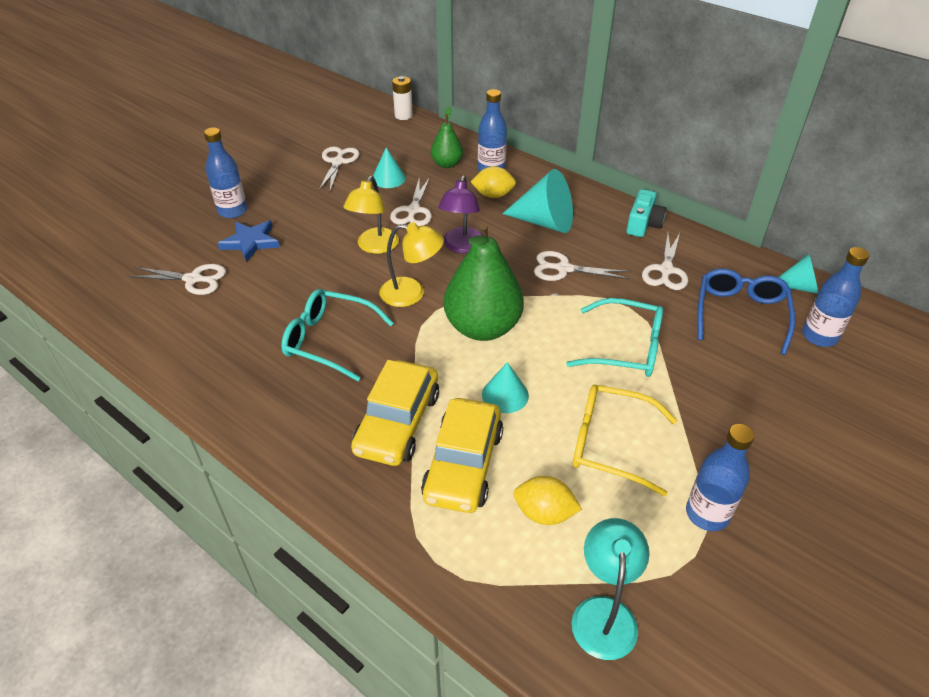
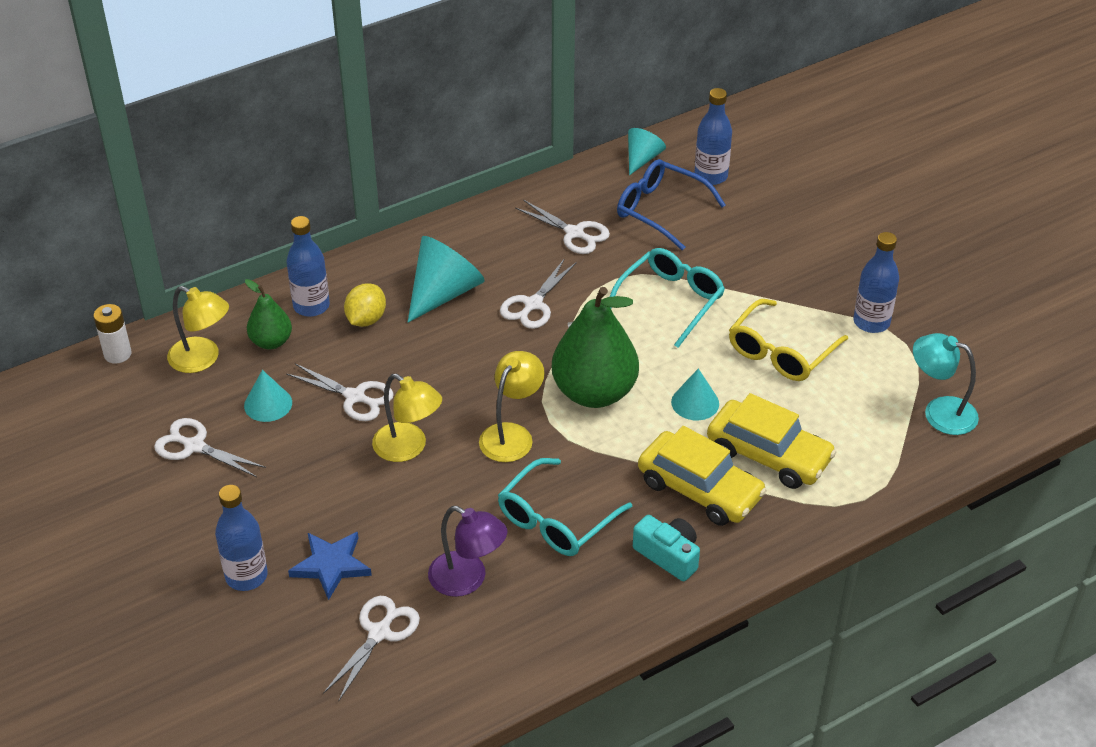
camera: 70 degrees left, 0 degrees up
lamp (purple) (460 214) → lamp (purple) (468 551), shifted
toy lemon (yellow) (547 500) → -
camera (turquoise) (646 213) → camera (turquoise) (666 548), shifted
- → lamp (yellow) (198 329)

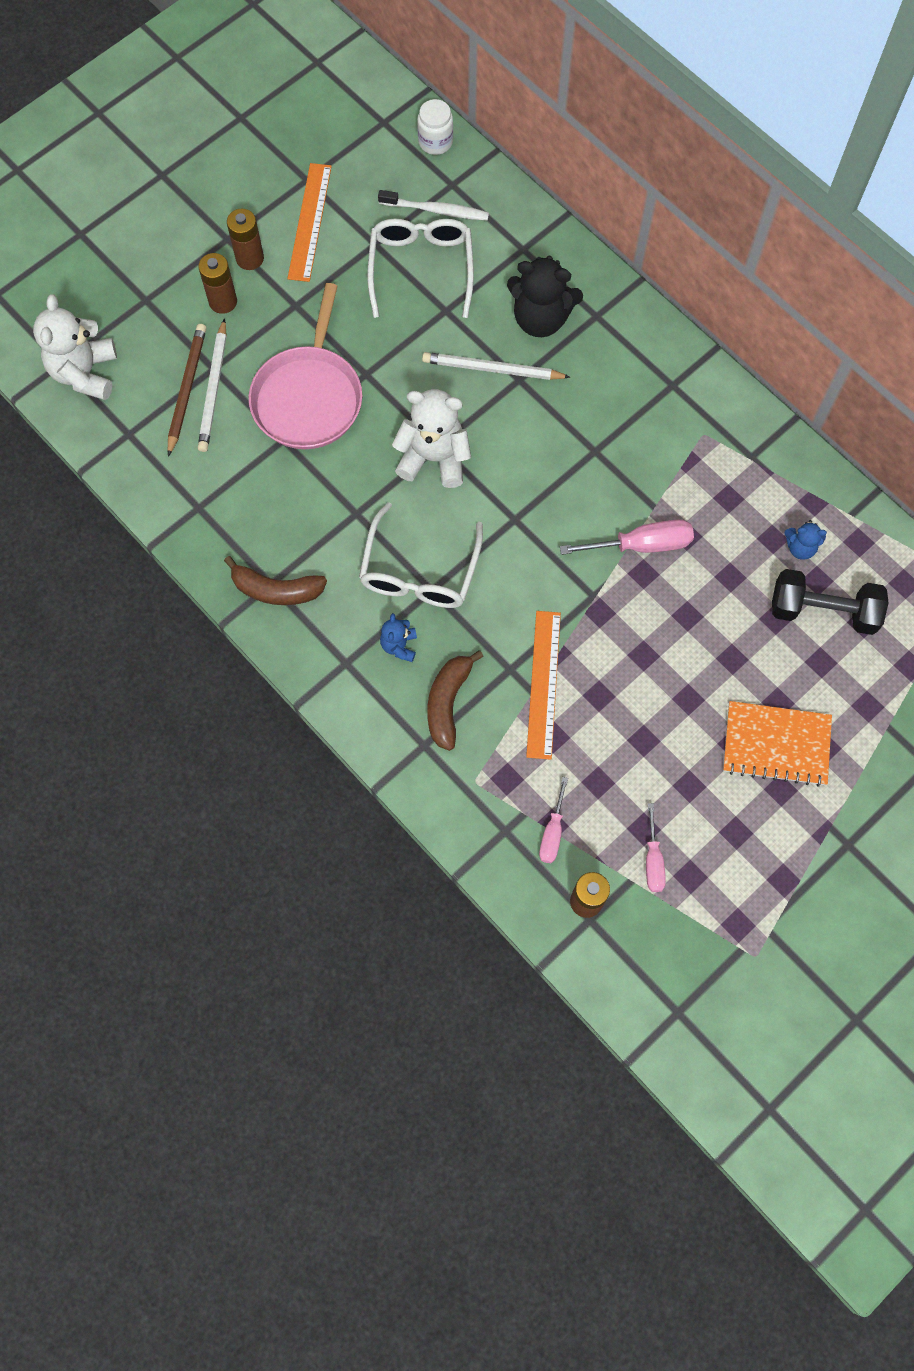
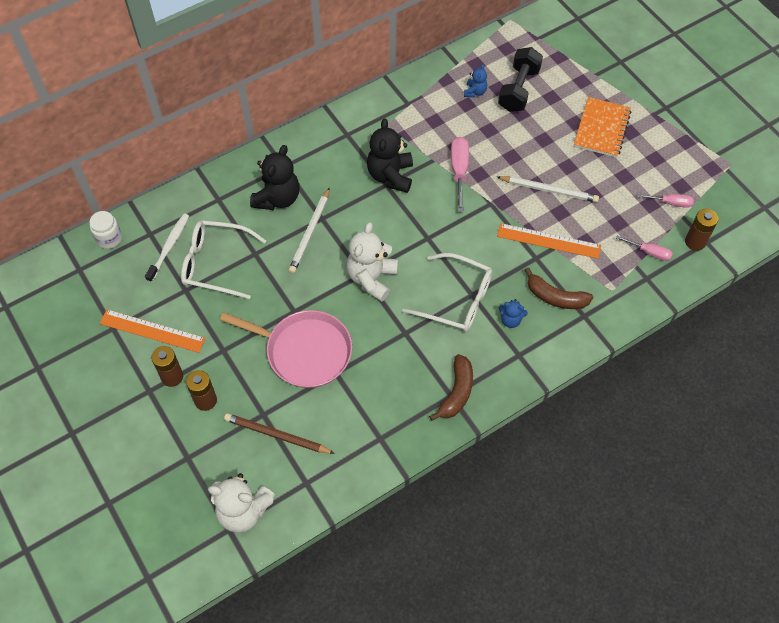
camera: 80 degrees left, 10 degrees down
wooden pencil (pure white) (212 385) → wooden pencil (pure white) (548 189), shifted
- → teddy (ebony) (390 155)

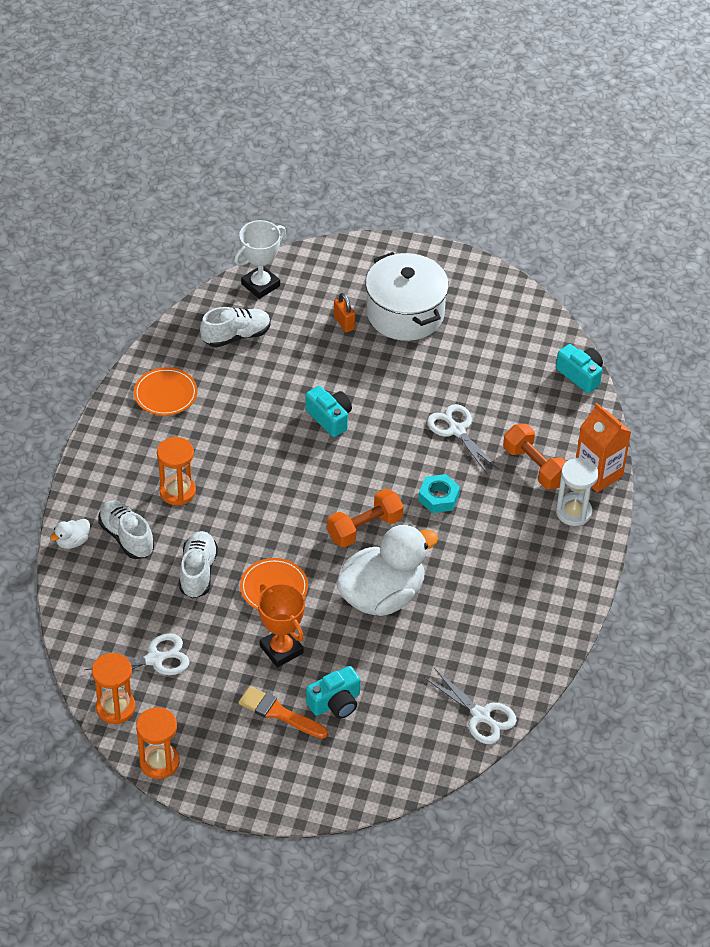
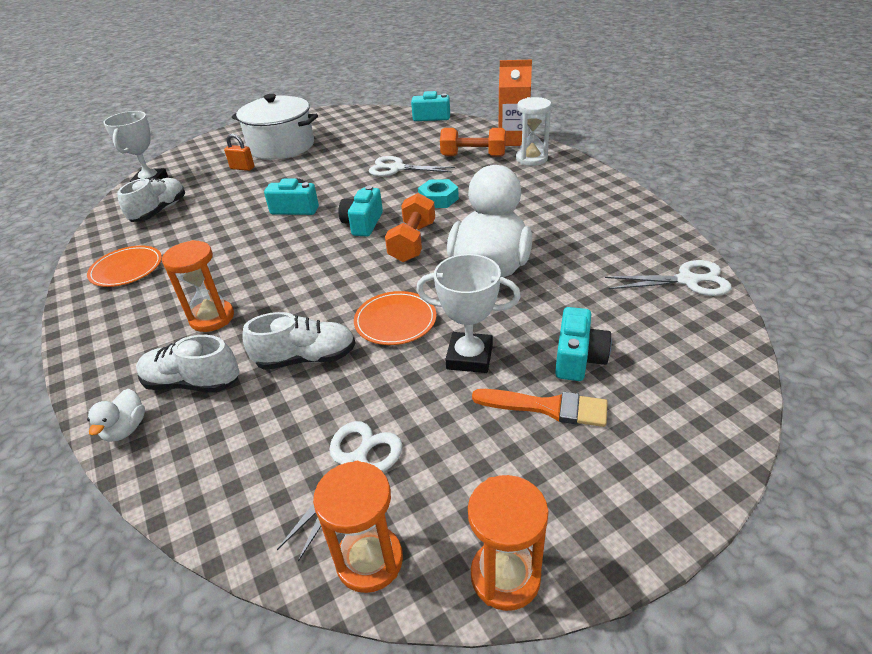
camera: 40 degrees left, 10 degrees down
lace-up shoe (pure white) (198 564) → lace-up shoe (pure white) (299 341), 120 degrees clockwise
paintbrush (orange) (283 712) → paintbrush (orange) (540 408), 150 degrees counterclockwise
prize cup (orange) (281 625) → prize cup (pure white) (468 313)
- → camera (turquoise) (361 211)

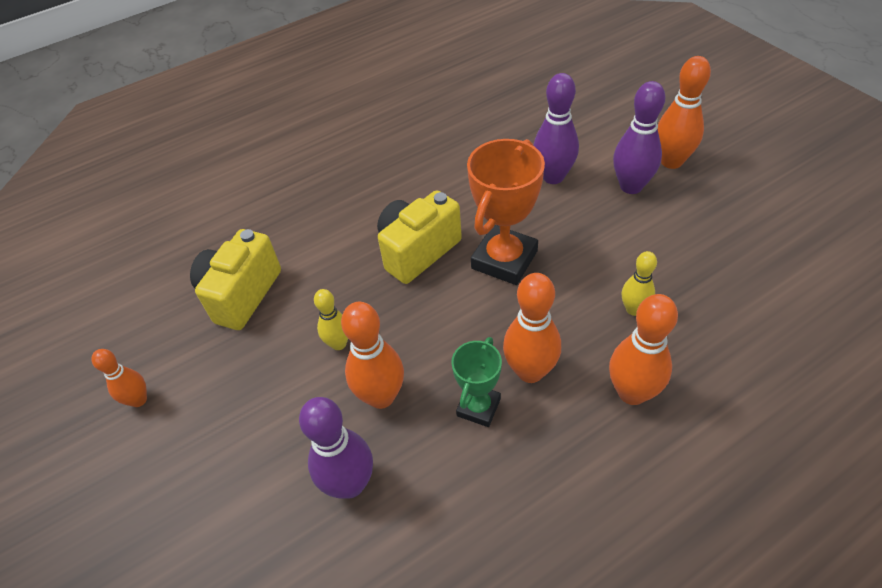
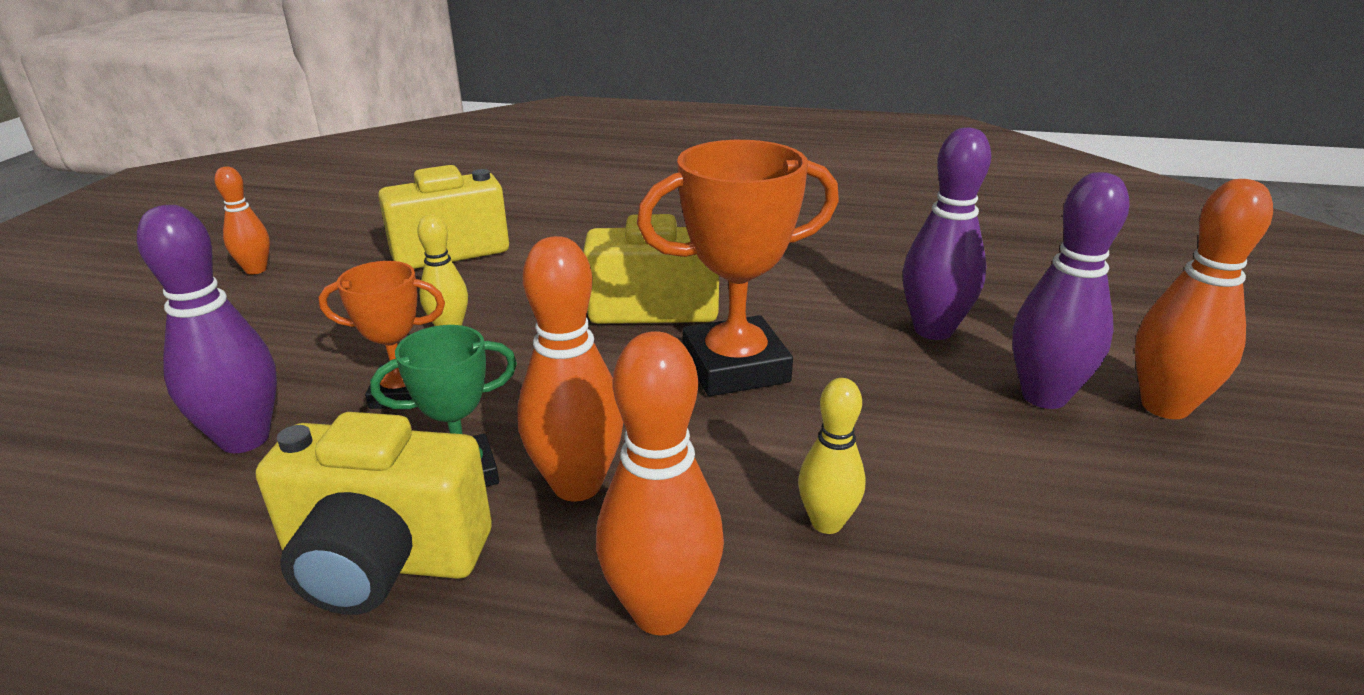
camera: 40 degrees right, 20 degrees down
bowling pin (orange) (372 355) → prize cup (orange) (382 335)
- → camera (yellow) (374 513)

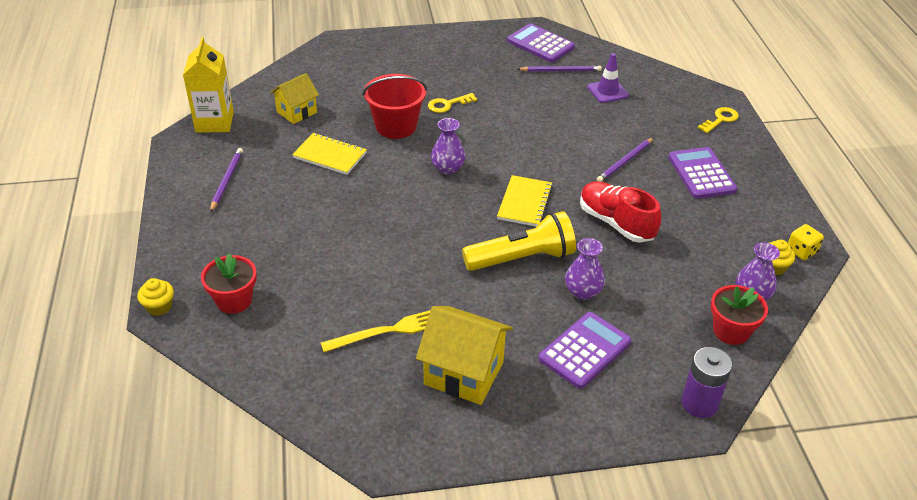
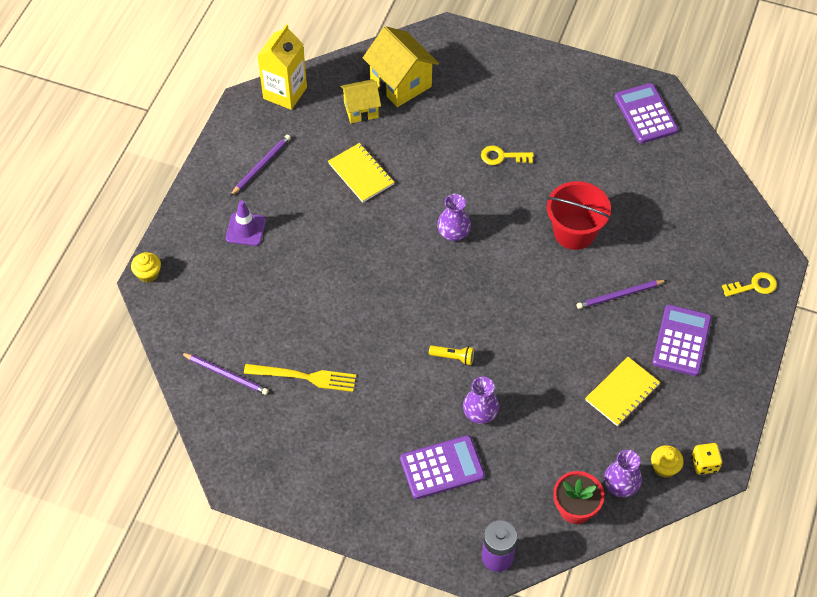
camera: 30 degrees right, 15 degrees up
potted plant (crimson) (229 283) → -
sand bucket (crimson) (395 106) → sand bucket (crimson) (579 215), shifted
toy house (yellow) (464 355) → toy house (yellow) (401 66), shifted
pocket torch (yellow) (519 241) → pocket torch (yellow) (451 355), x0.44
exercise book (yellow) (525 201) → exercise book (yellow) (623 391), shifted
wooden pencil (purple) (560 69) → wooden pencil (purple) (225 374), shifted
lace-up shoe (crimson) (620 212) → -
traffic cone (purple) (608 78) → traffic cone (purple) (246 223), shifted

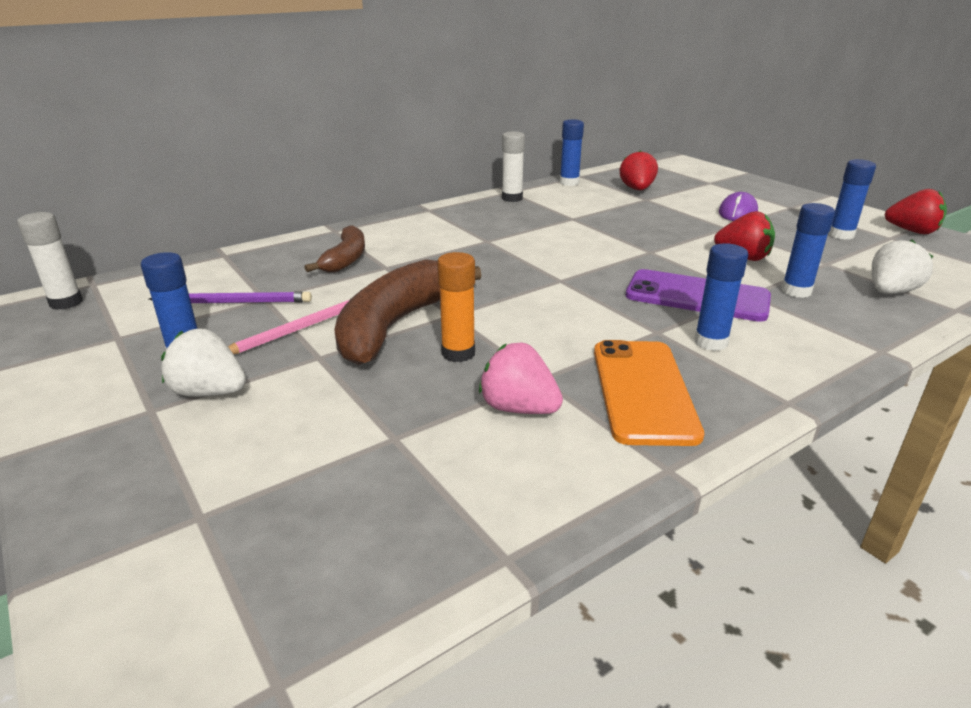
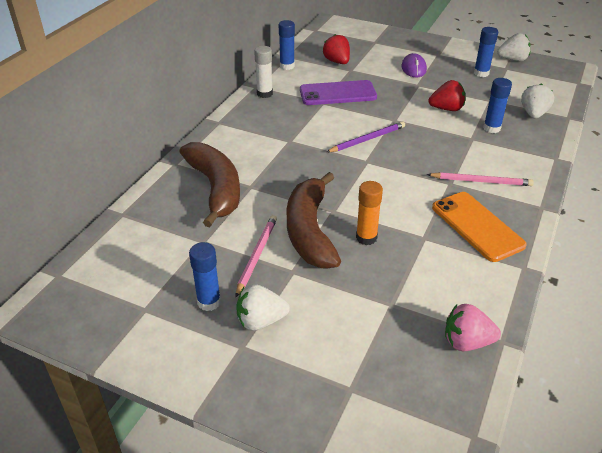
camera: 30 degrees left, 10 degrees up
glue stick (pure white) (50 261) → -
wooden pencil (purple) (230 297) → wooden pencil (purple) (366 136), shifted
banana (russet) (334 248) → banana (russet) (210 184), x1.69
berry (pink) (521 378) → berry (pink) (473 327), shifted
smartphone (purple) (698 295) → smartphone (purple) (338 92), shifted
glue stick (cobalt) (721 297) → wooden pencil (pink) (480 179)
berry (crimson) (916 211) → berry (pure white) (514 47)

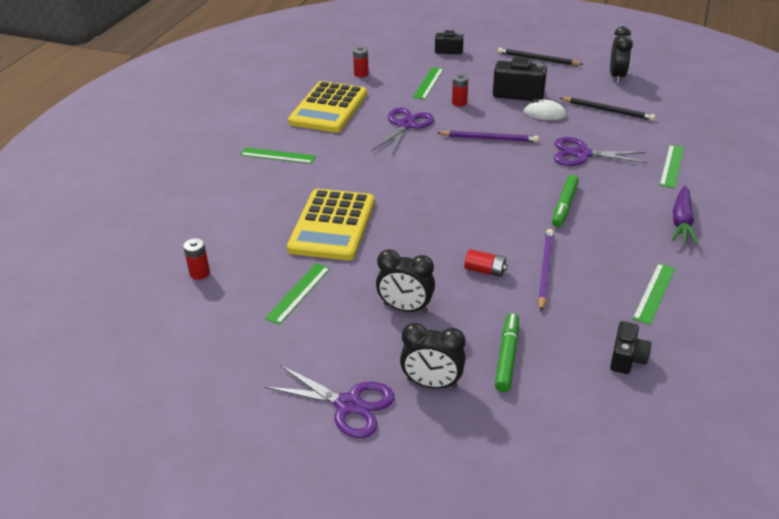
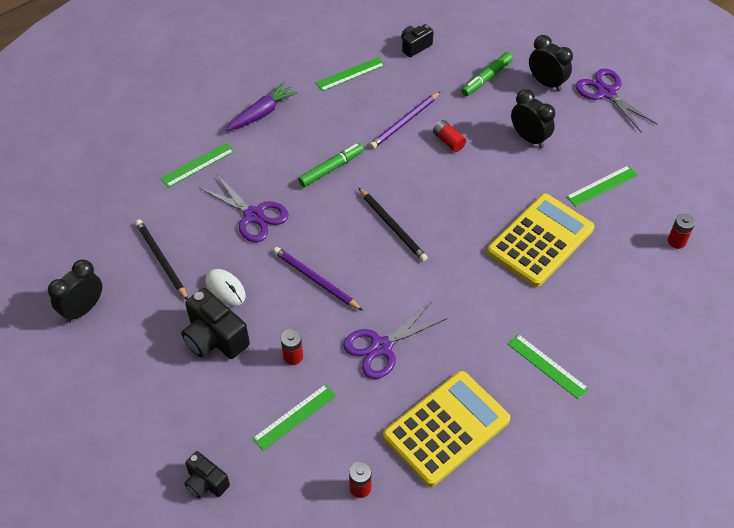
camera: 150 degrees left, 15 degrees up
wooden pencil (ebony) (541 56) → wooden pencil (ebony) (393 225), shifted

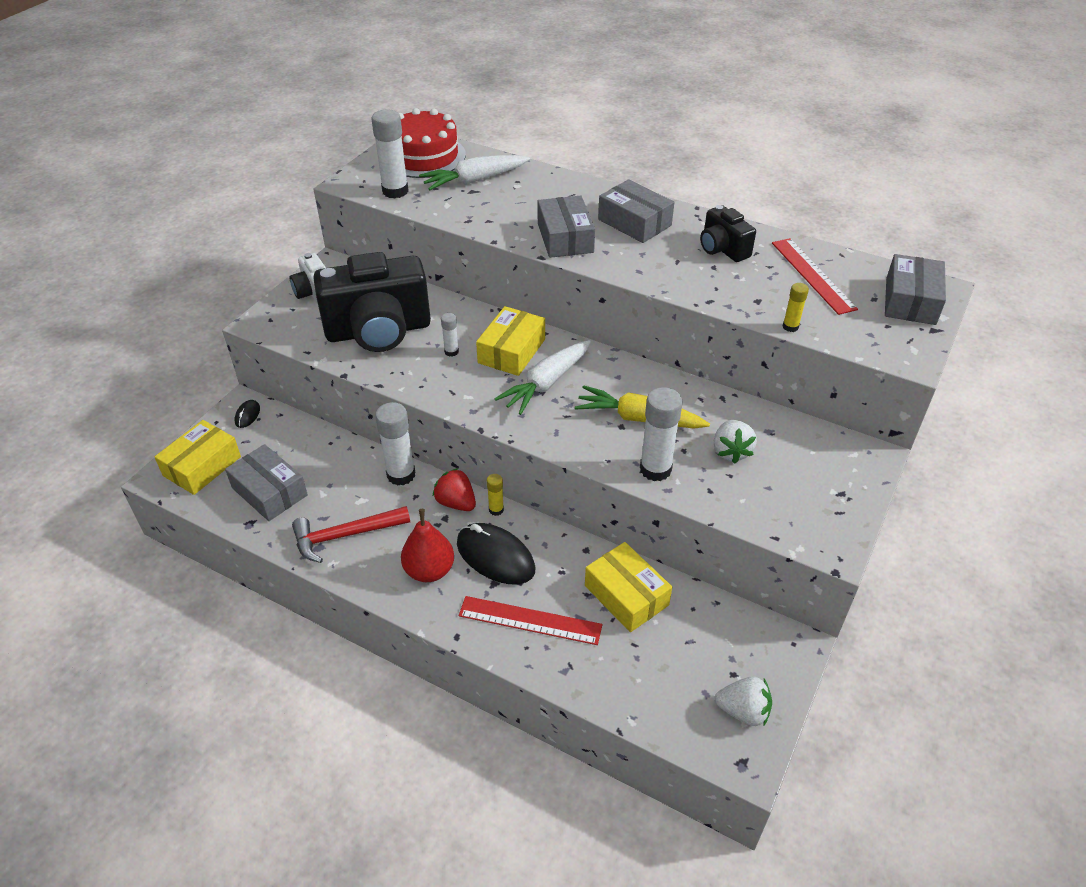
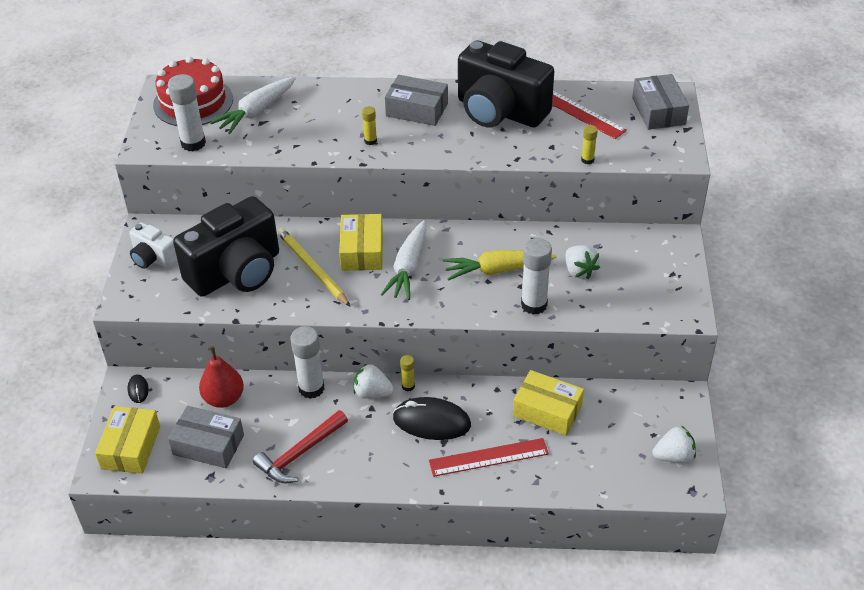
camera: 25 degrees left, 0 degrees up
pear (crimson) (427 545) → pear (crimson) (221 377), shifted
berry (crimson) (454 489) → berry (pure white) (373 381)
glue stick (pure white) (450 335) → wooden pencil (yellow) (314 267)
parcel (grey) (566 227) → glue stick (yellow) (369 125)
camera (ebony) (728 233) → camera (ebony) (506 83), x2.00

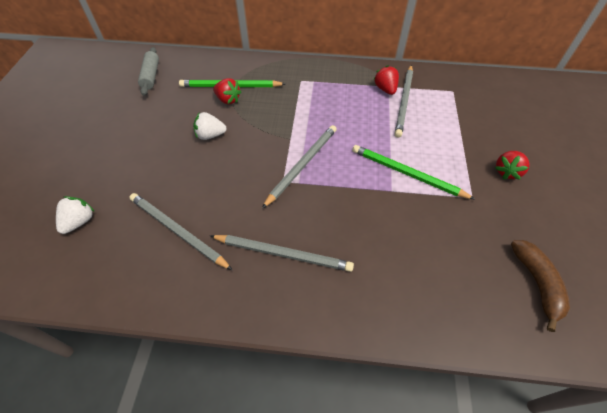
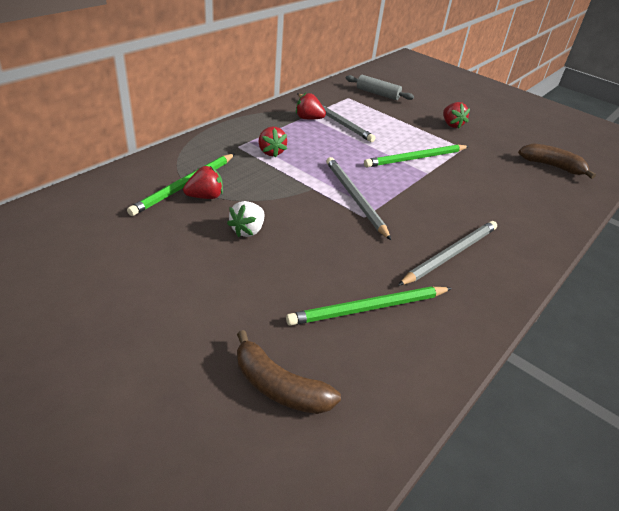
camera: 60 degrees left, 15 degrees down
berry (pure white) (75 215) → banana (russet) (289 372)
wooden pencil (grey) (180 231) → wooden pencil (leaf-green) (369 306)
pastry roller (grey) (148 71) → pastry roller (grey) (380 87), shifted
- → berry (crimson) (273 142)

